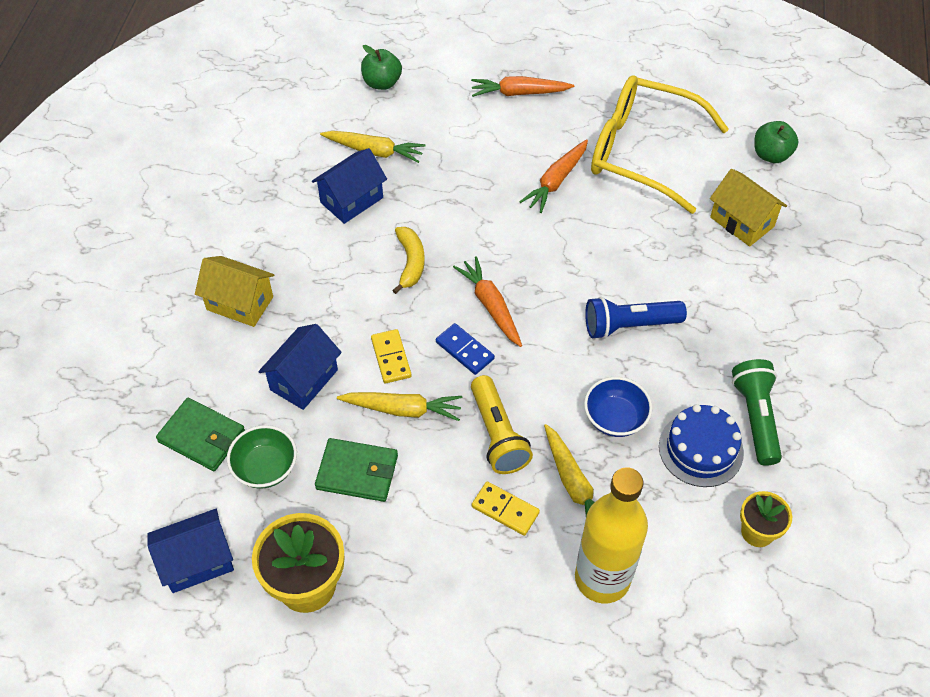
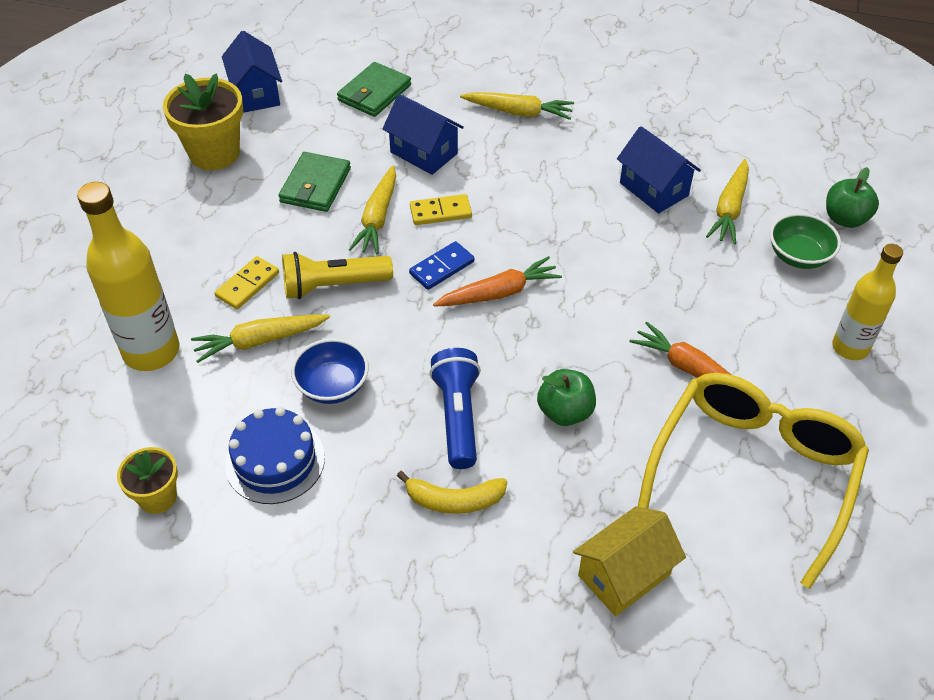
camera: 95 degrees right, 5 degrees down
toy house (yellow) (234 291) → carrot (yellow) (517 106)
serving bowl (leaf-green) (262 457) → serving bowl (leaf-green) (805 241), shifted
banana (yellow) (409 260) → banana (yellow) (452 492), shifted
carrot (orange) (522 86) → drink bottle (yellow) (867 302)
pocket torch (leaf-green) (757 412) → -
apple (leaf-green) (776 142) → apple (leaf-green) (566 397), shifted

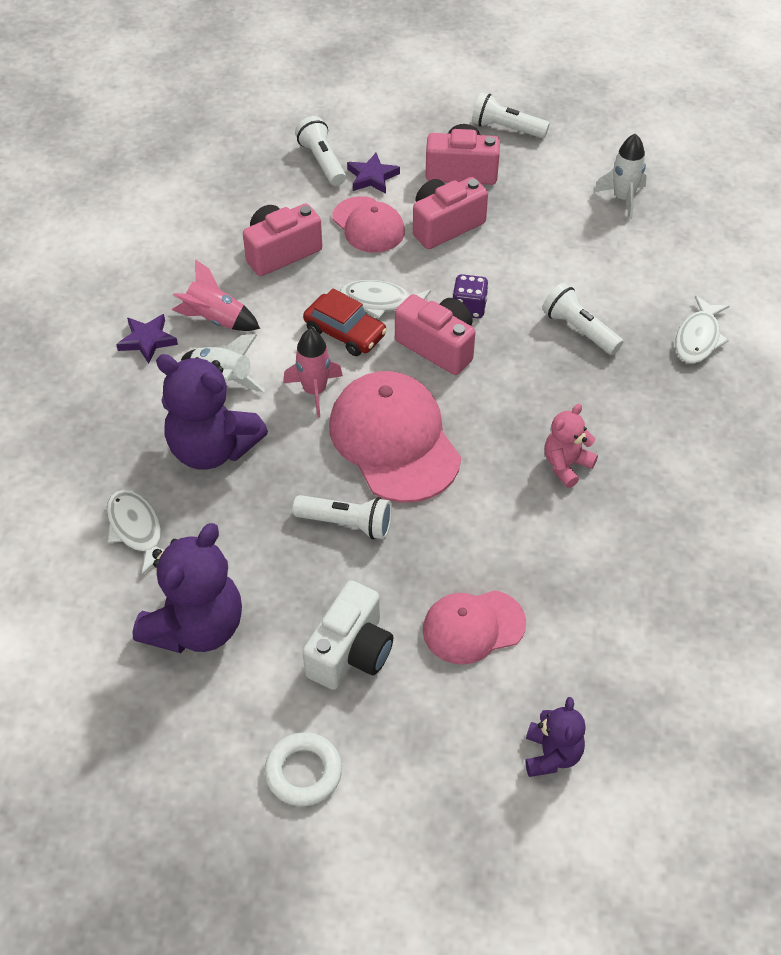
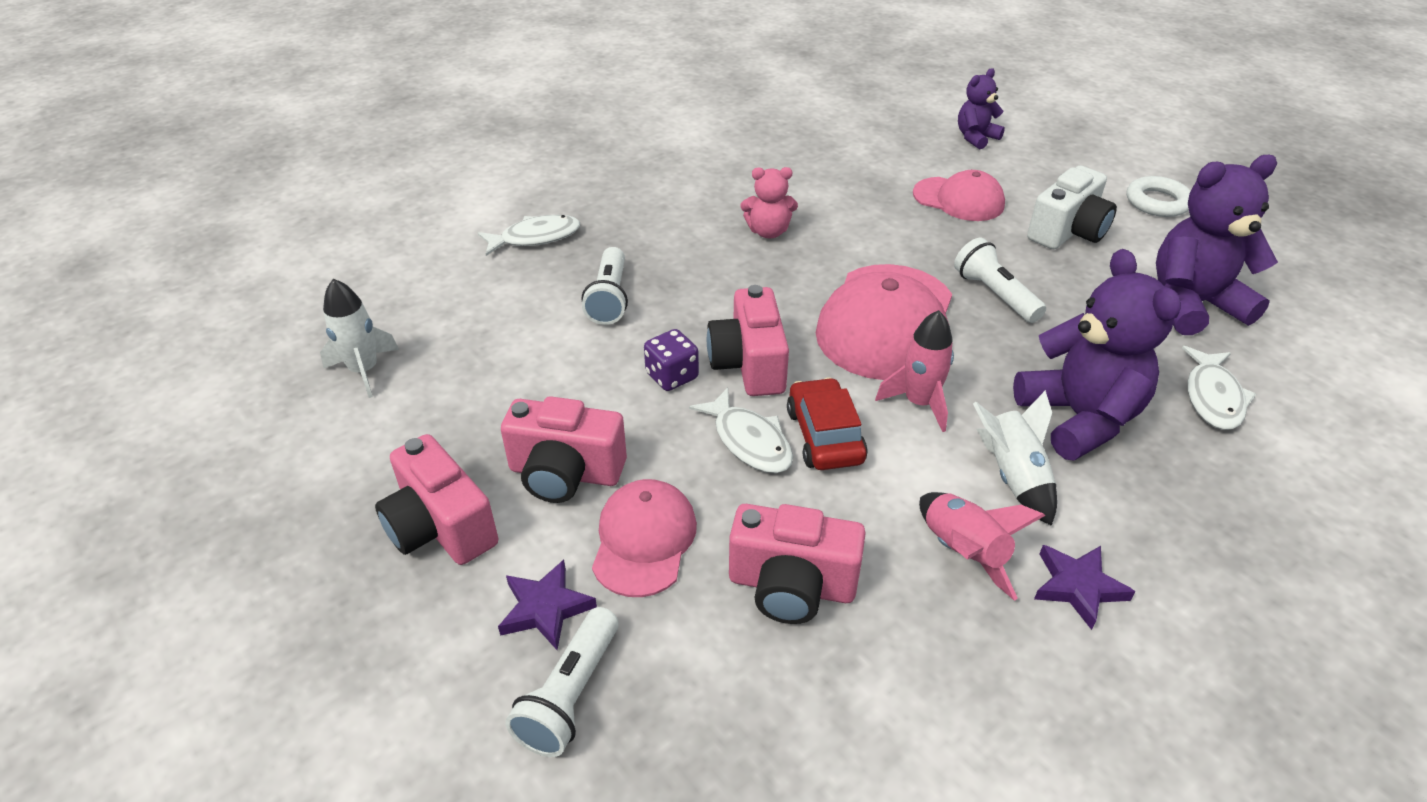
camera: 135 degrees left, 10 degrees down
camera (pure white) (348 635) → camera (pure white) (1072 207), 150 degrees clockwise
pocket torch (pure white) (511 115) → -

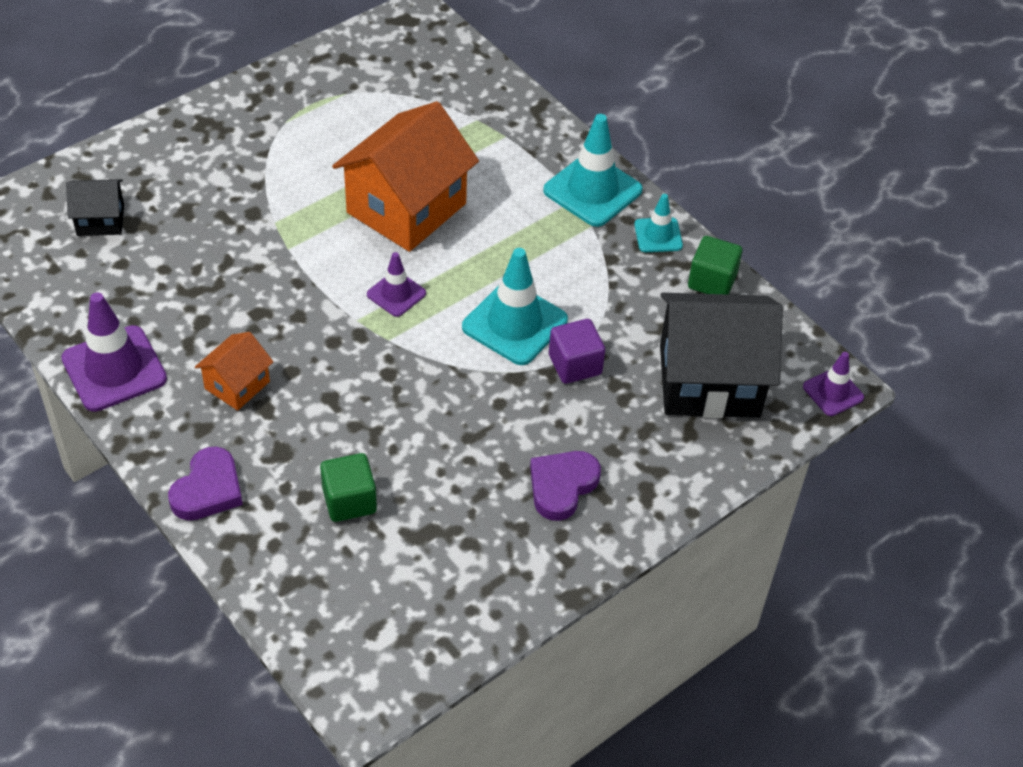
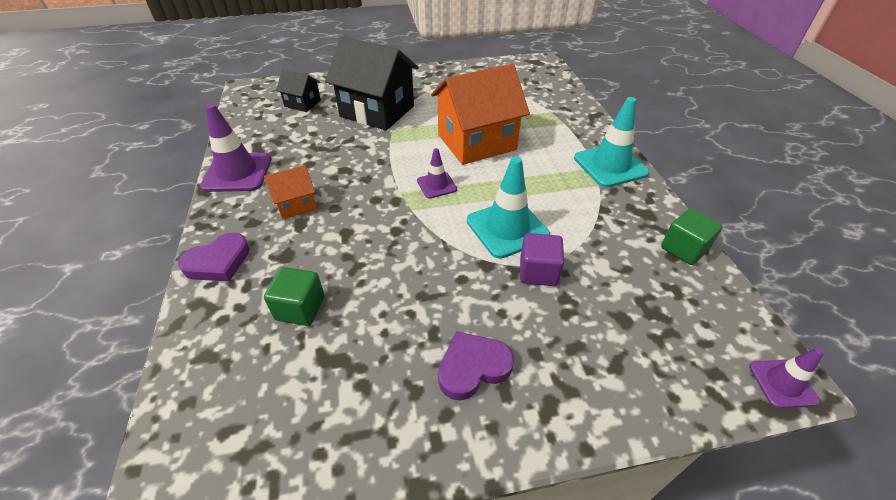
camera: 30 degrees right, 5 degrees down
traffic cone (turquoise) (658 223) → -
toy house (ebony) (721 355) → toy house (ebony) (371 83), shifted

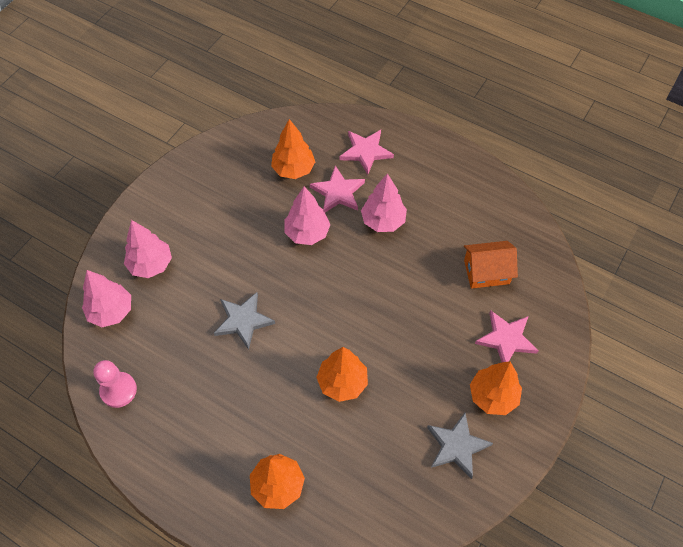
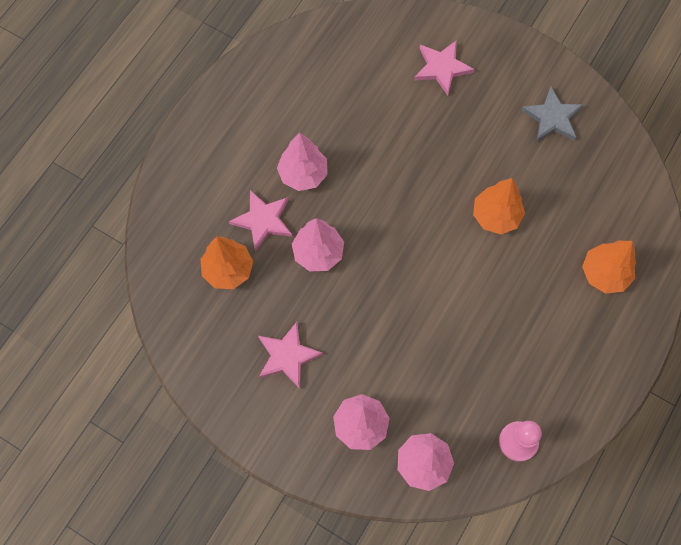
camera: 90 degrees left, 10 degrees up
star shape (grey) (244 321) → -
star shape (pink) (366 152) → star shape (pink) (290 355), shifted
toy house (orange) (491 265) → -
fir tree (orange) (496 388) → -

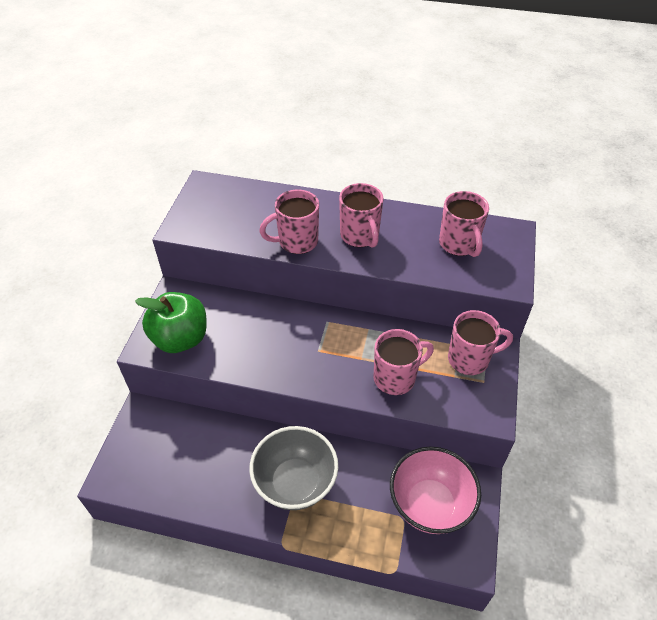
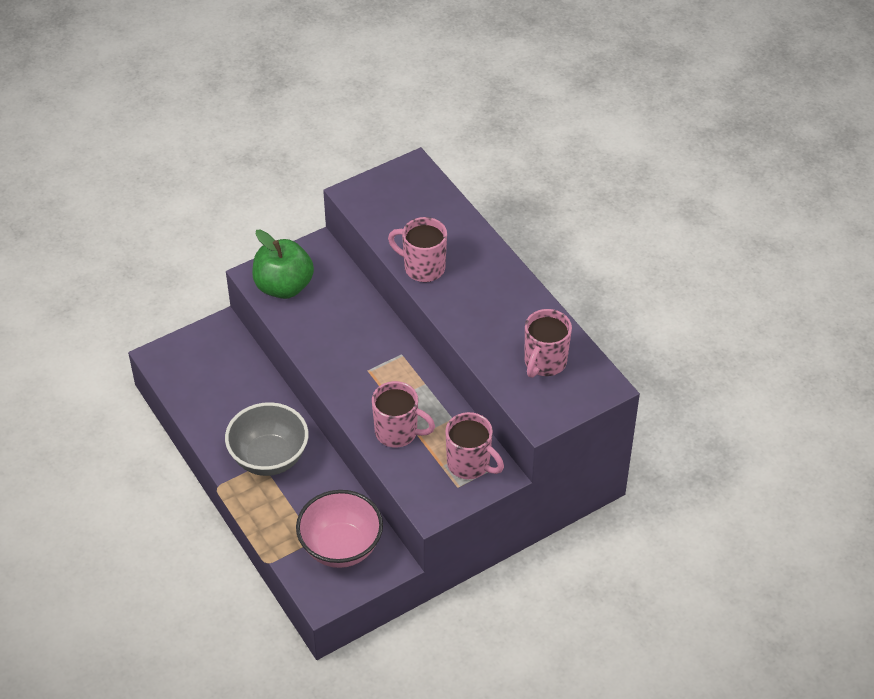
camera: 45 degrees right, 0 degrees up
mug (pink) (361 215) → -

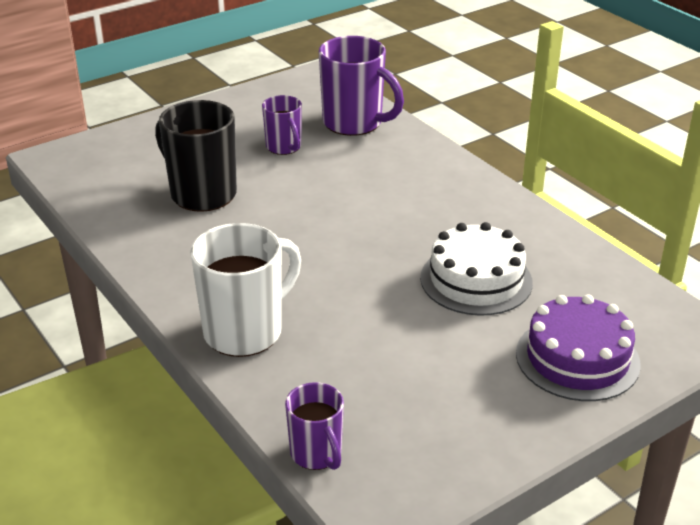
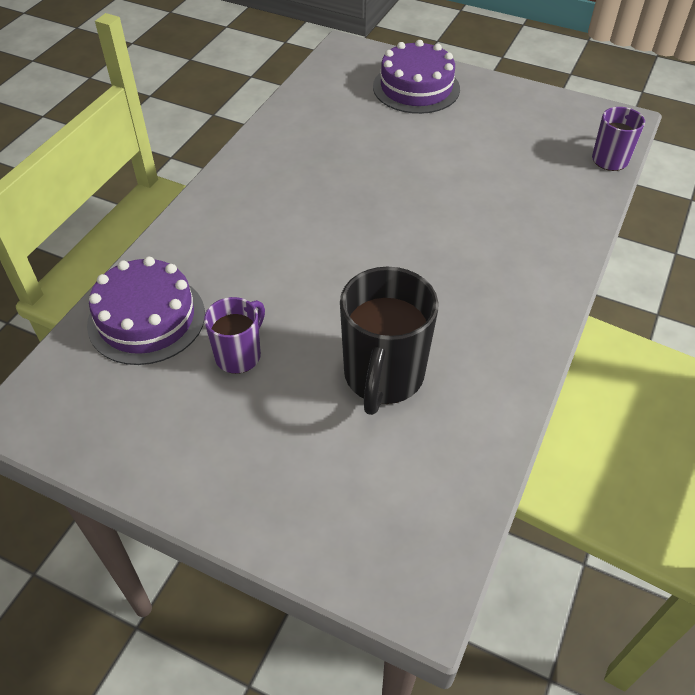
camera: 120 degrees left, 15 degrees up
mug (pure white) (245 290) → -
mug (purple) (361 86) → gateau (purple) (146 311)
gateau (pure white) (476 269) → -

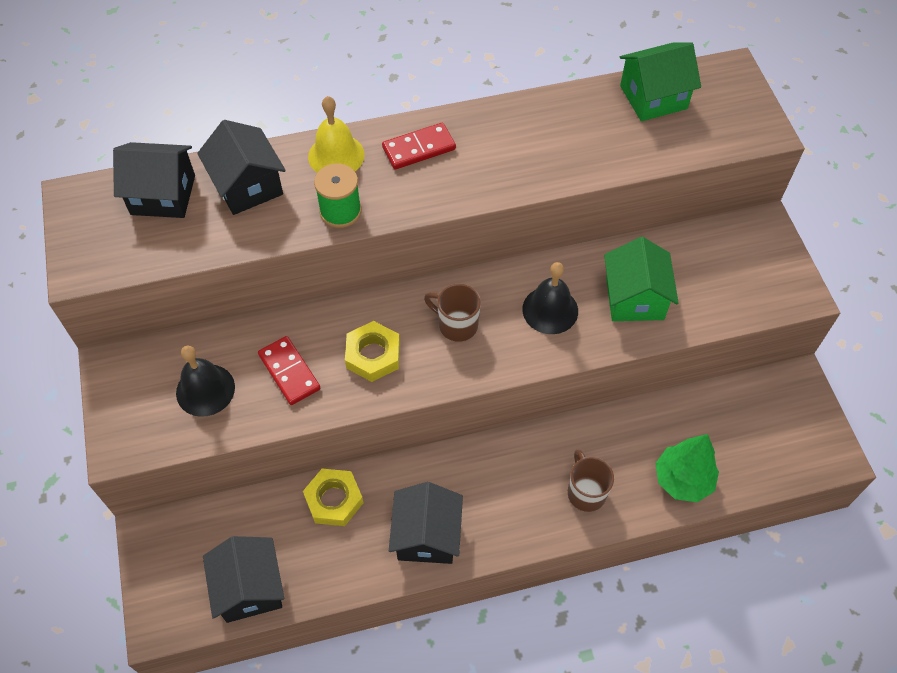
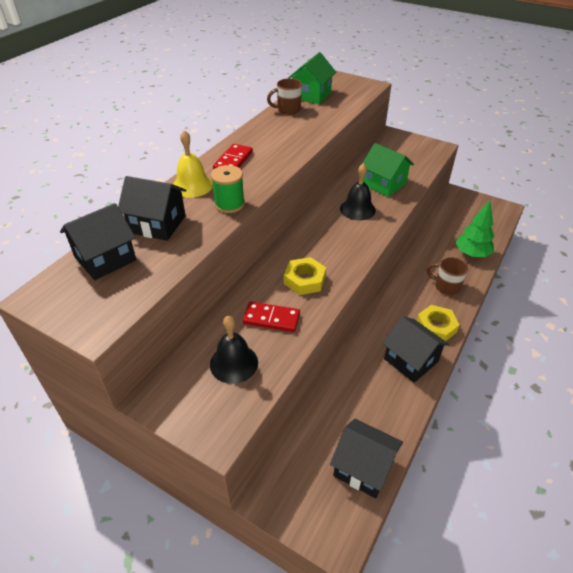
camera: 45 degrees left, 15 degrees down
nut (yellow) (333 497) → nut (yellow) (438 323), shifted
mug (russet) (452 313) → mug (russet) (284 96), shifted

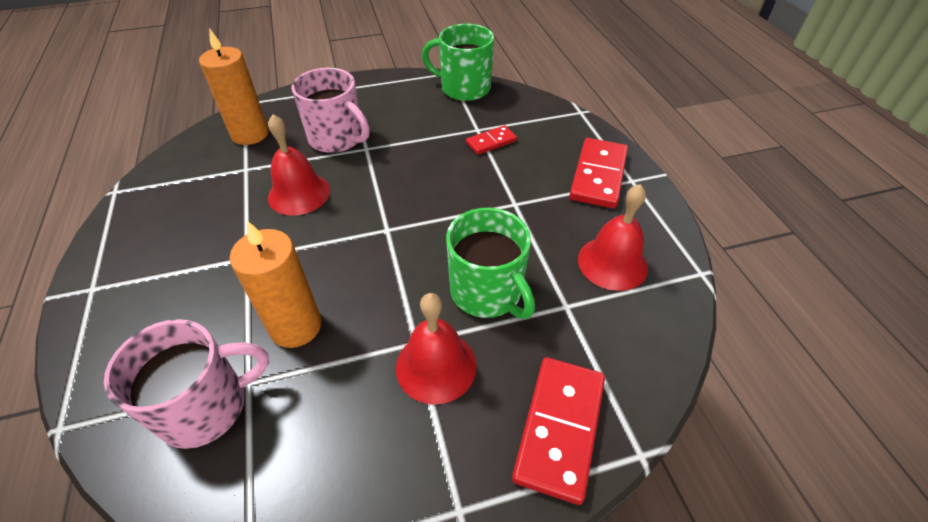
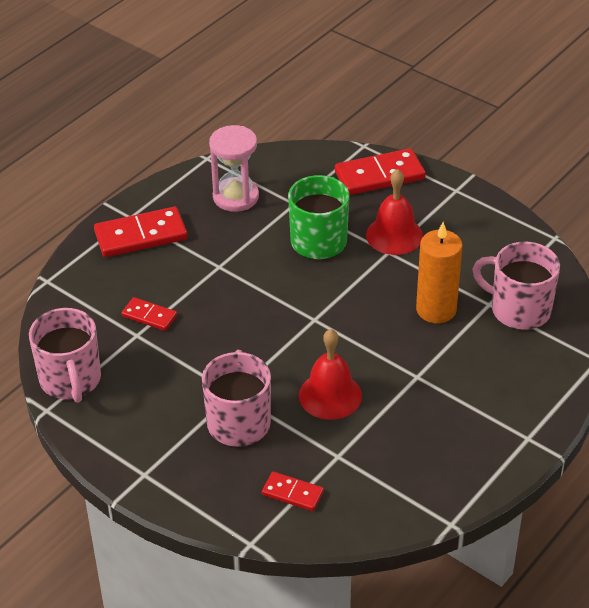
camera: 125 degrees left, 5 degrees down
wax candle (orange) (233 86) → domino (crimson) (293 491)
mug (leaf-green) (458 62) → mug (pink) (65 355)
bell (crimson) (613 237) → sand timer (pink) (234 168)

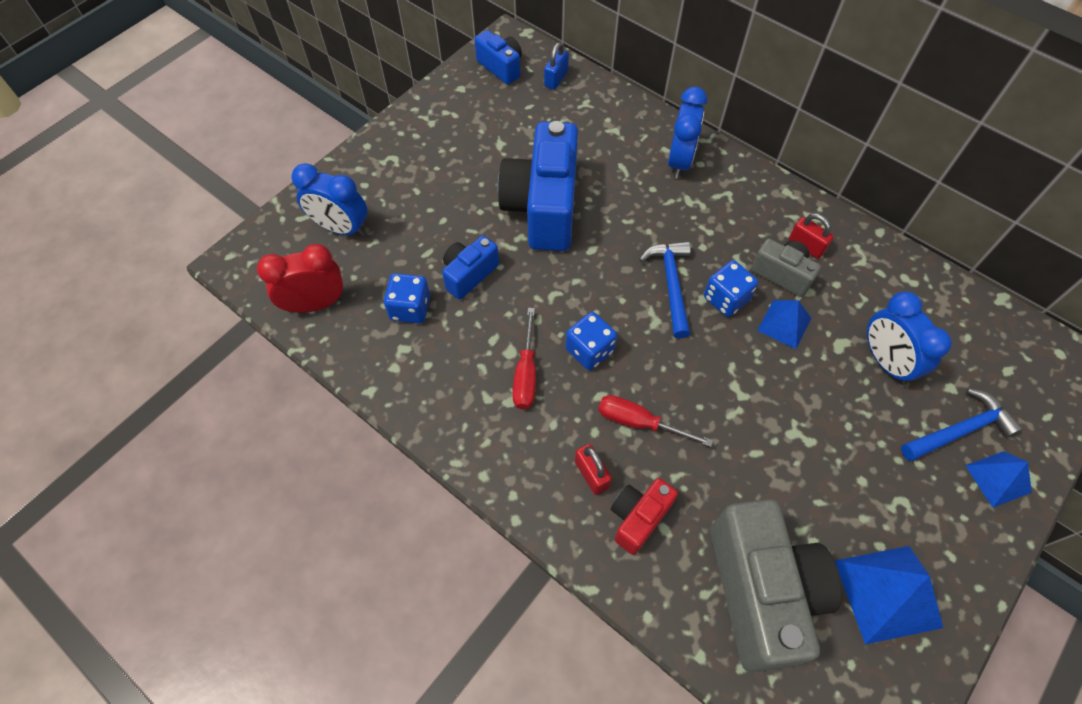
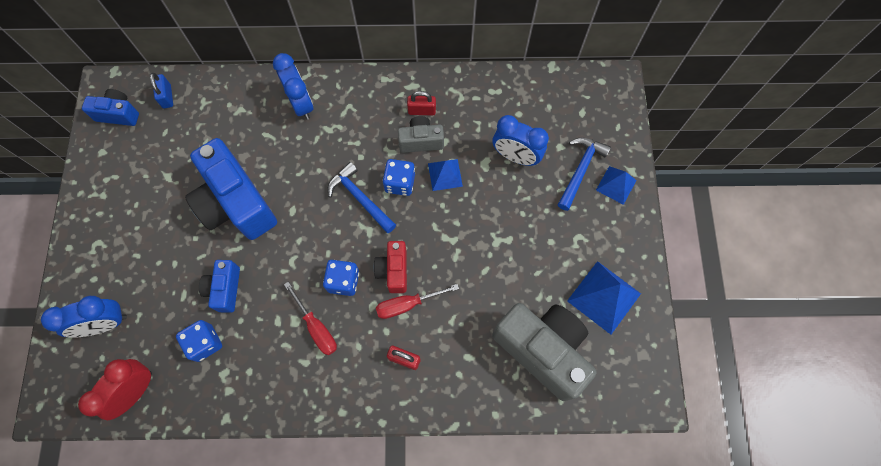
camera: 40 degrees left, 10 degrees up
camera (crimson) (644 516) → camera (crimson) (390 267), shifted

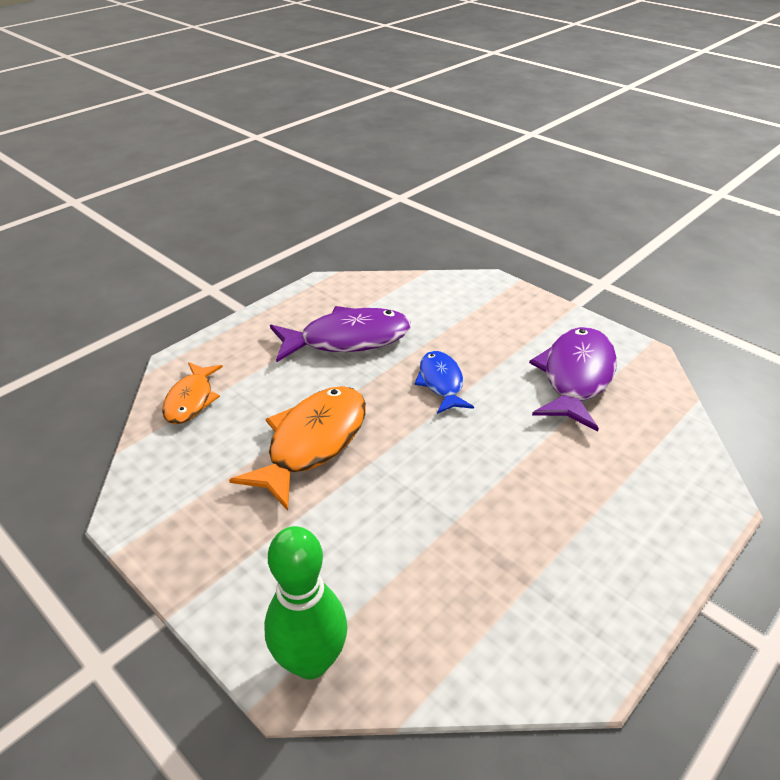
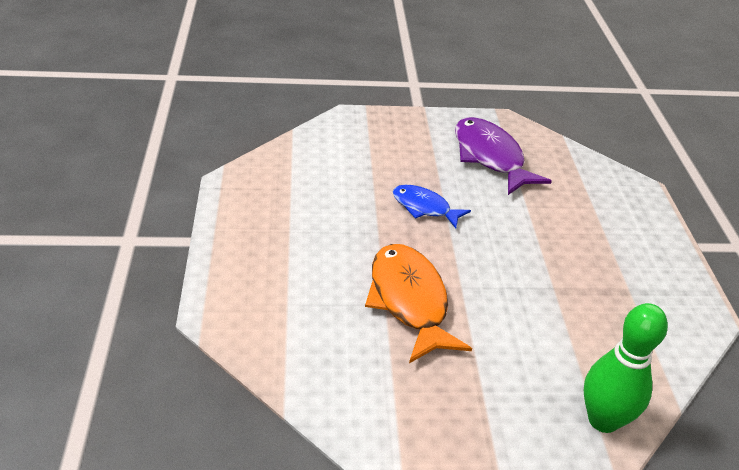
camera: 50 degrees left, 0 degrees up
fish (orange) (192 393) → -
fish (purple) (340 334) → -

